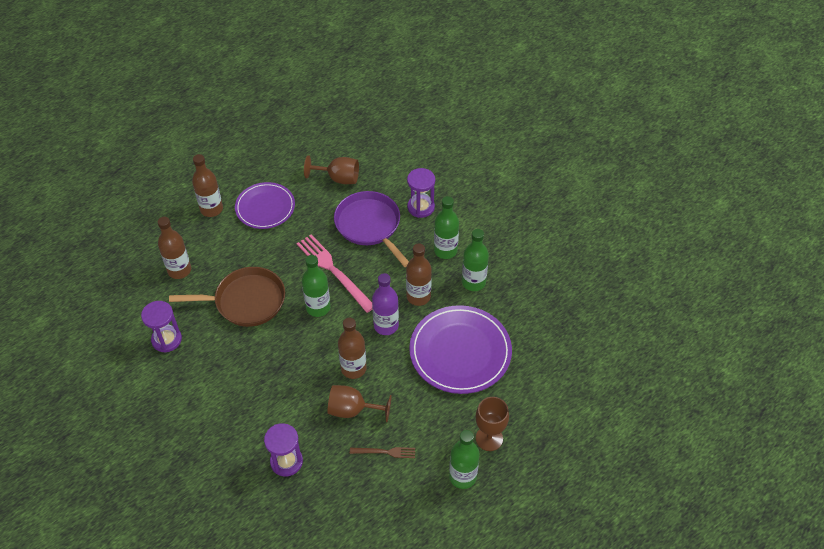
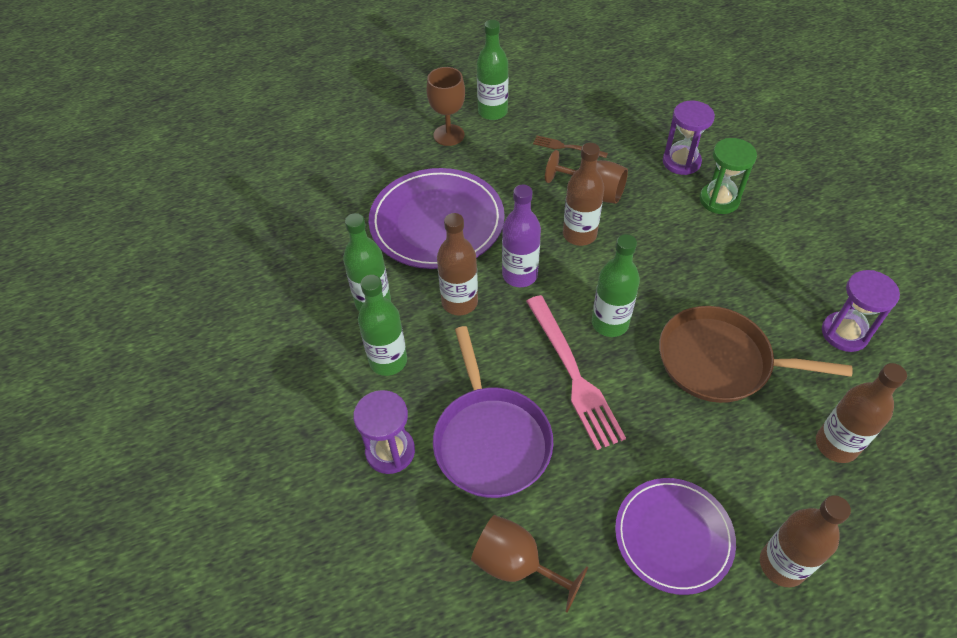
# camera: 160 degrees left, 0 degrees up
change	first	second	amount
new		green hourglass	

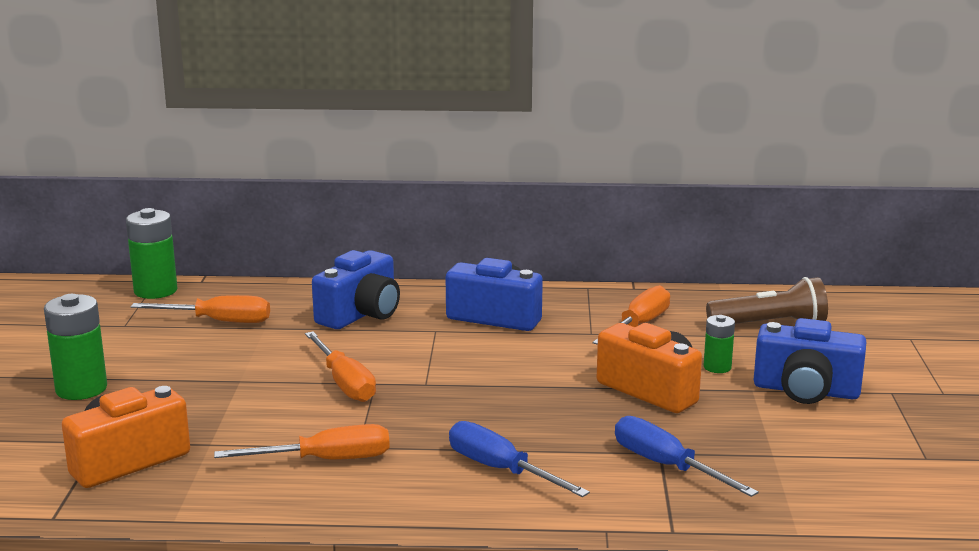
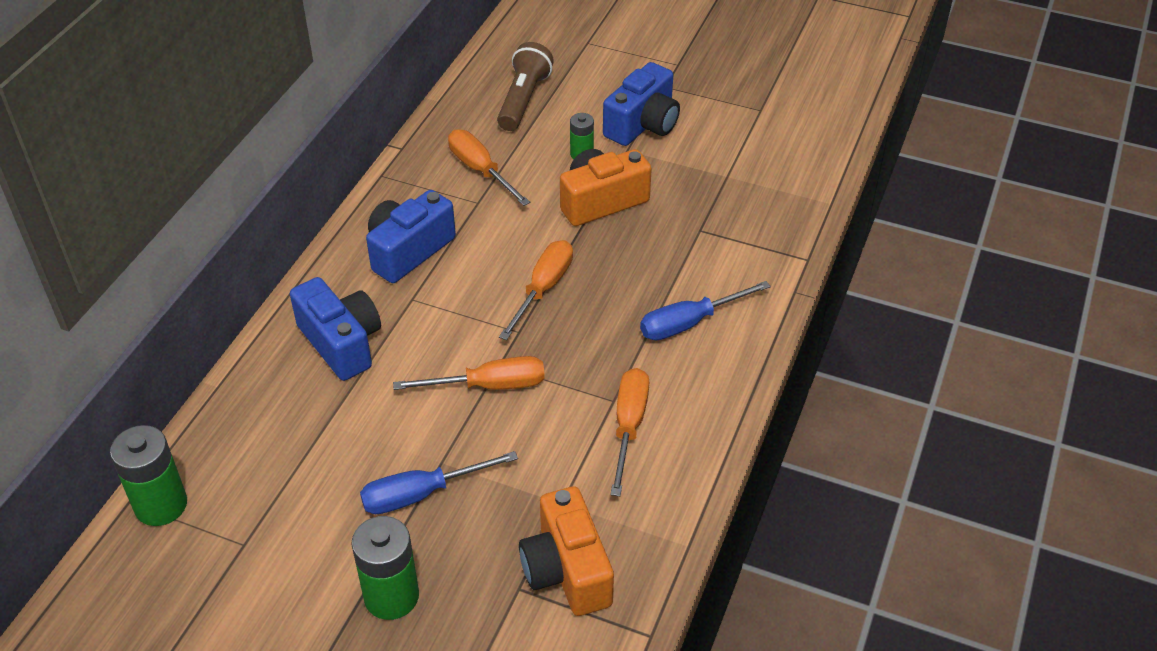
# camera: 70 degrees left, 25 degrees up
change	first	second	amount
shifted	orange screwdriver (no. 1 from left in the first image)	orange screwdriver (no. 3 from left)	
shifted	blue screwdriver (no. 2 from left in the first image)	blue screwdriver (no. 1 from left)	

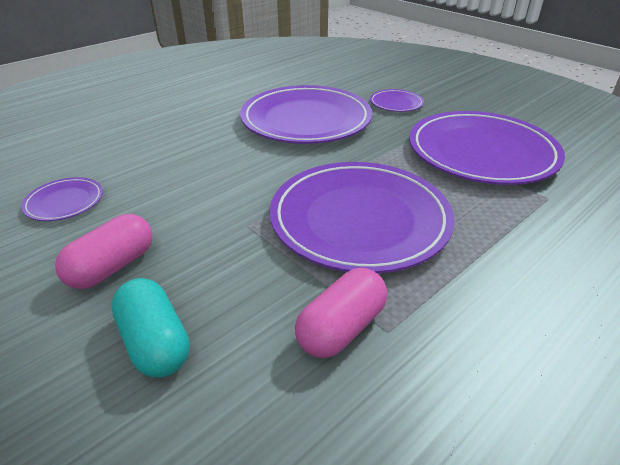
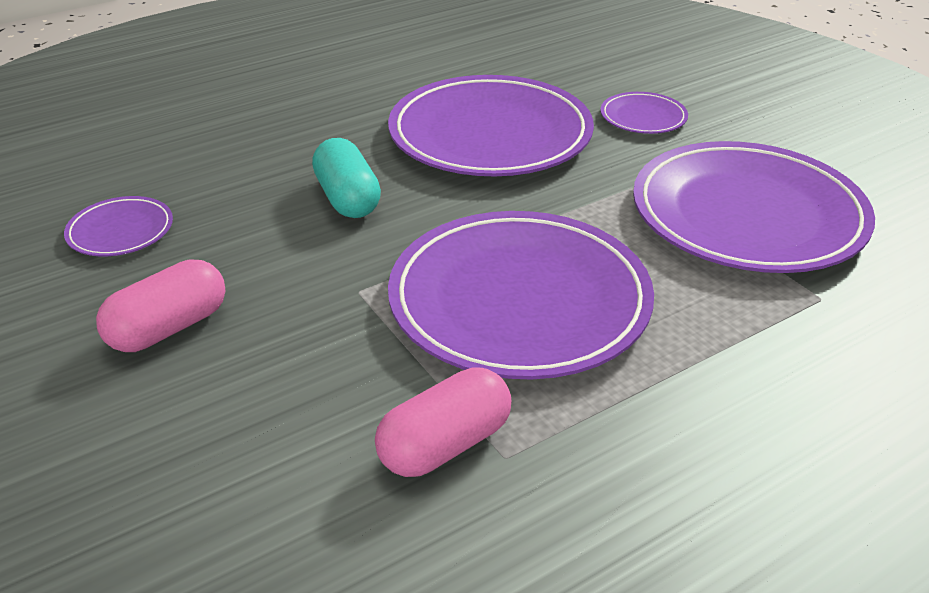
# camera: 10 degrees right, 0 degrees up
change	first	second	amount
shifted	turquoise capsule		

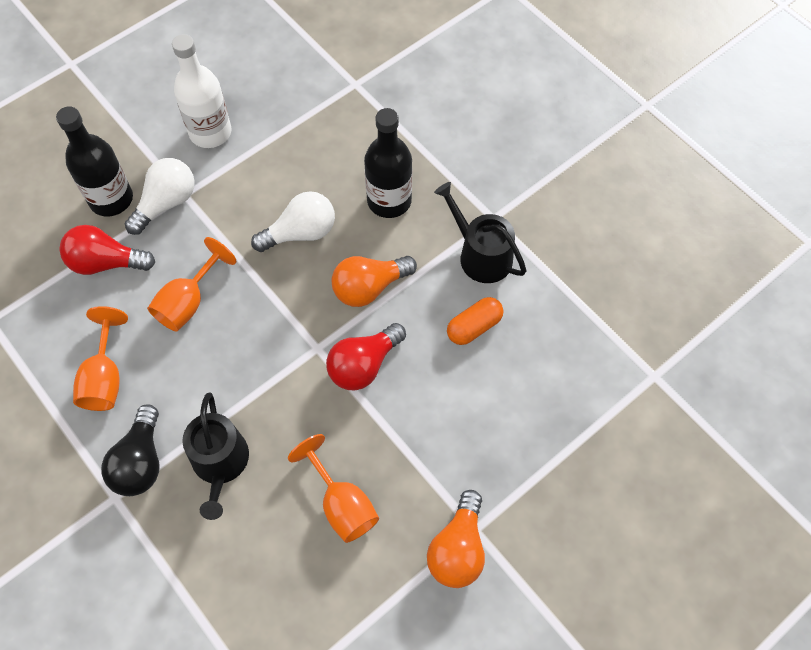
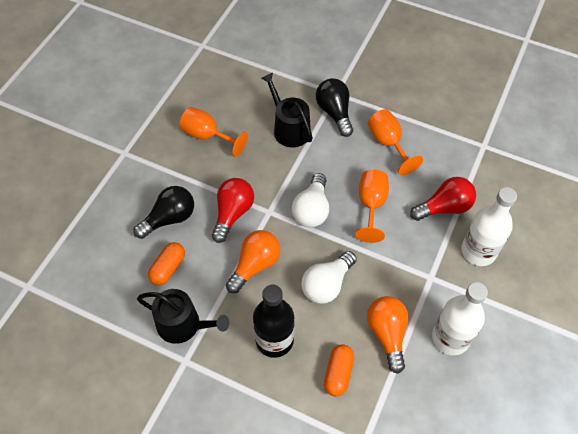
# camera: 155 degrees right, 5 degrees down
change	first	second	amount
repainted	black bottle (no. 1 from left)	white bottle (no. 2 from left)	
shifted	white light bulb (no. 1 from left)		
shifted	orange light bulb (no. 2 from left)		
new		black light bulb (no. 1 from left)	
new		orange capsule (no. 2 from left)	

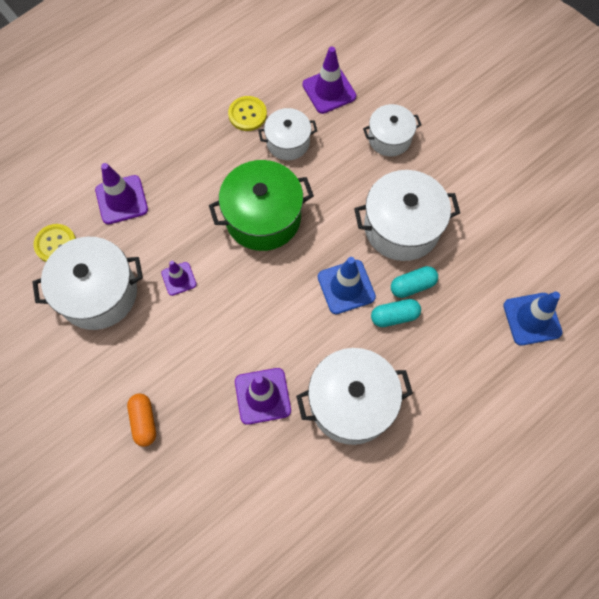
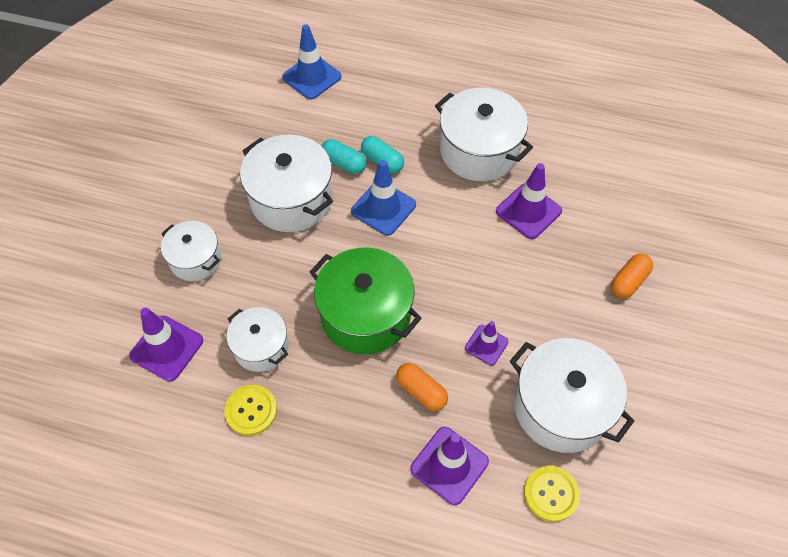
# camera: 125 degrees left, 10 degrees down
change	first	second	amount
new		orange capsule (no. 1 from left)	

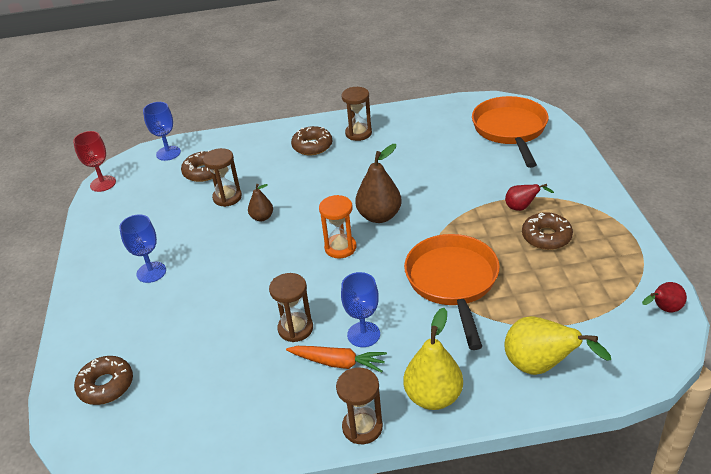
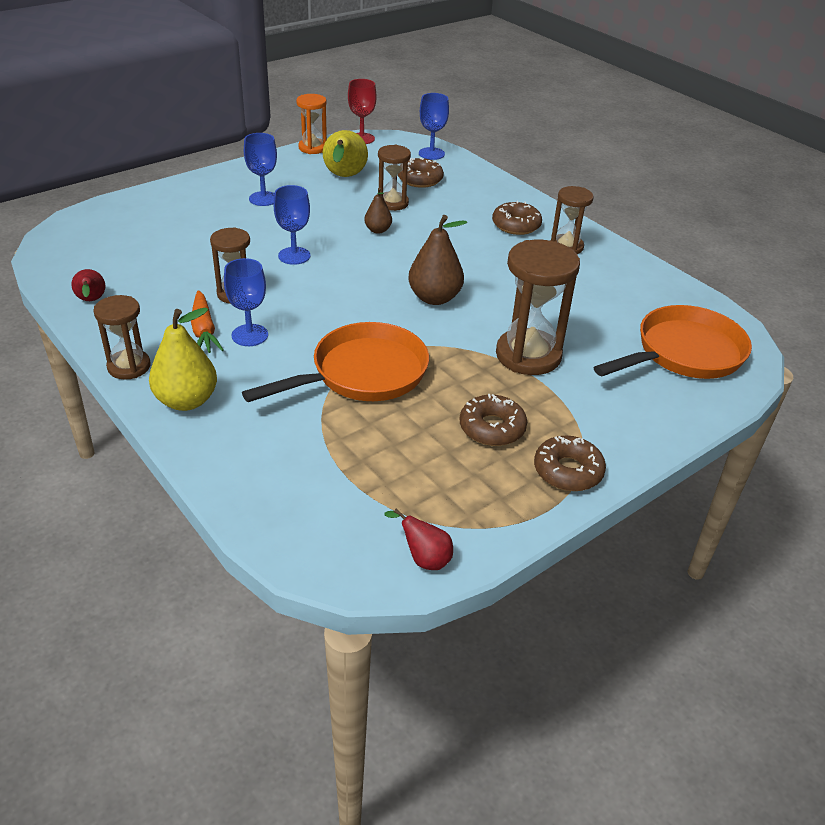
# camera: 55 degrees right, 0 degrees up
change	first	second	amount
shifted	red pear (no. 1 from left)		
shifted	orange hourglass		
shifted	yellow pear (no. 2 from left)		
shifted	brown donut (no. 1 from left in the first image)	brown donut (no. 4 from left)	
new		blue goblet (no. 3 from left)	
new		brown hourglass (no. 4 from left)	

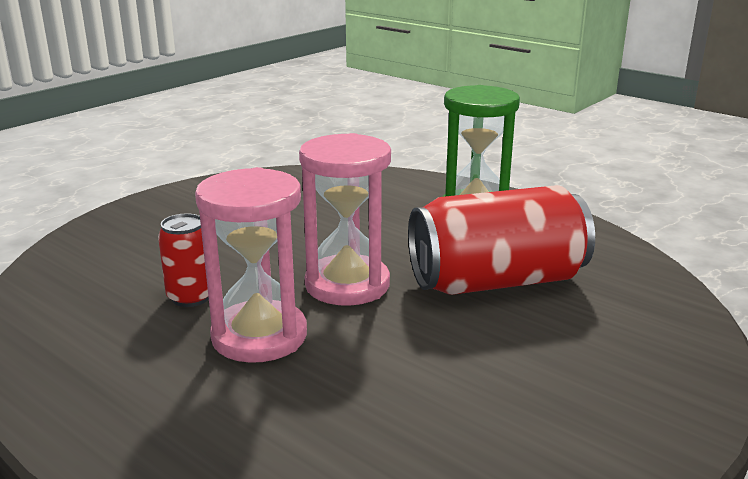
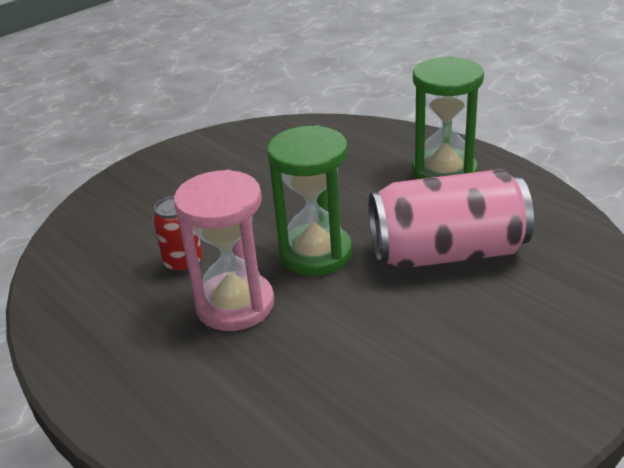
# camera: 10 degrees right, 10 degrees up
change	first	second	amount
repainted	pink hourglass (no. 2 from left)	green hourglass (no. 1 from left)	
repainted	red can (no. 2 from left)	pink can	

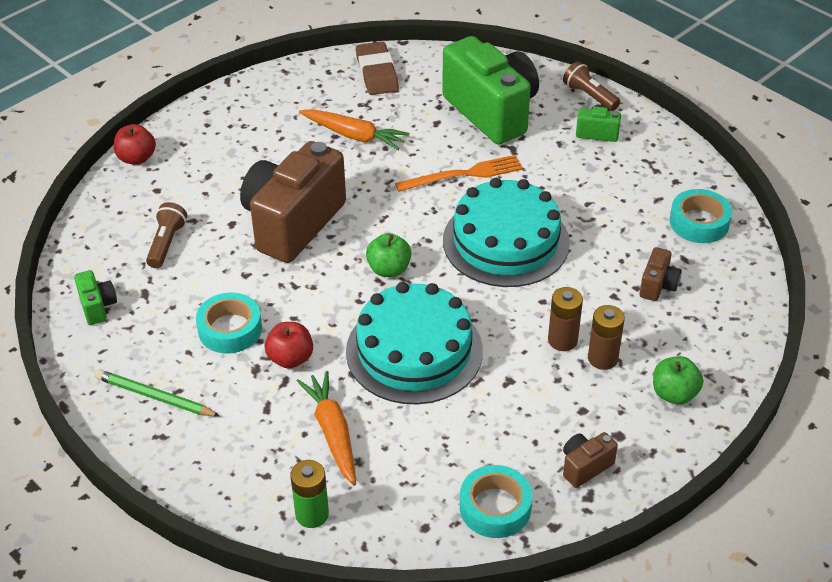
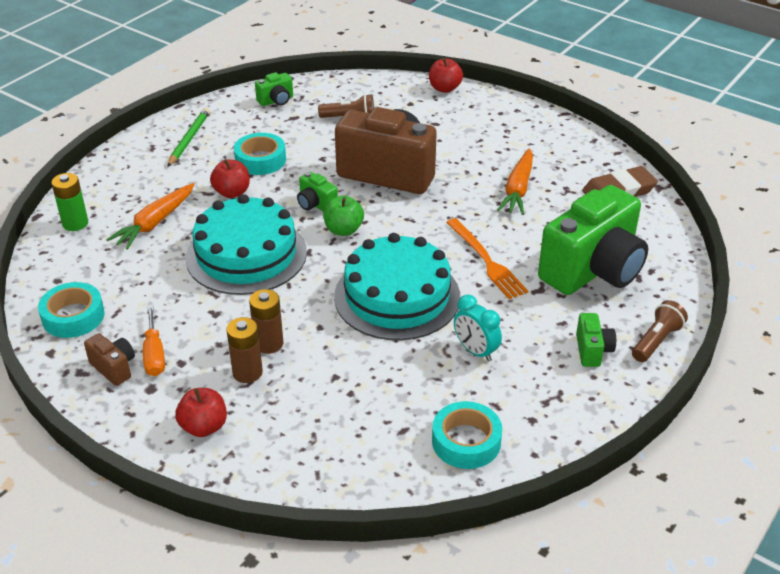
# camera: 80 degrees right, 5 degrees down
change	first	second	amount
gone	brown camera (no. 3 from left)		
repainted	green apple (no. 2 from left)	red apple (no. 1 from left)	
rotated	orange carrot (no. 1 from left)		150 degrees clockwise
new		green camera (no. 2 from left)	
new		turquoise clock	
new		orange screwdriver	

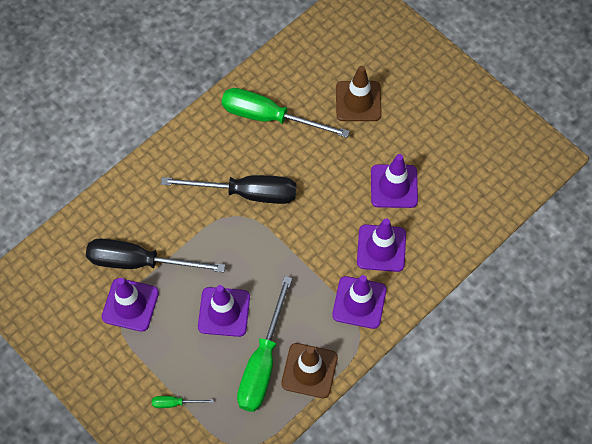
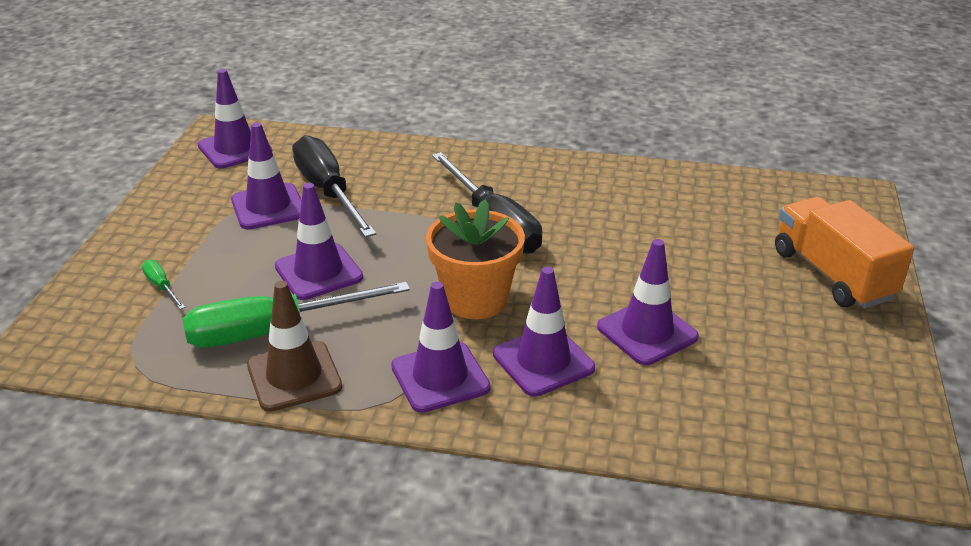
# camera: 55 degrees right, 30 degrees down
change	first	second	amount
gone	brown traffic cone (no. 2 from left)		
gone	green screwdriver (no. 3 from left)		
new		purple traffic cone (no. 1 from left)	
new		orange truck	
new		orange flower pot	

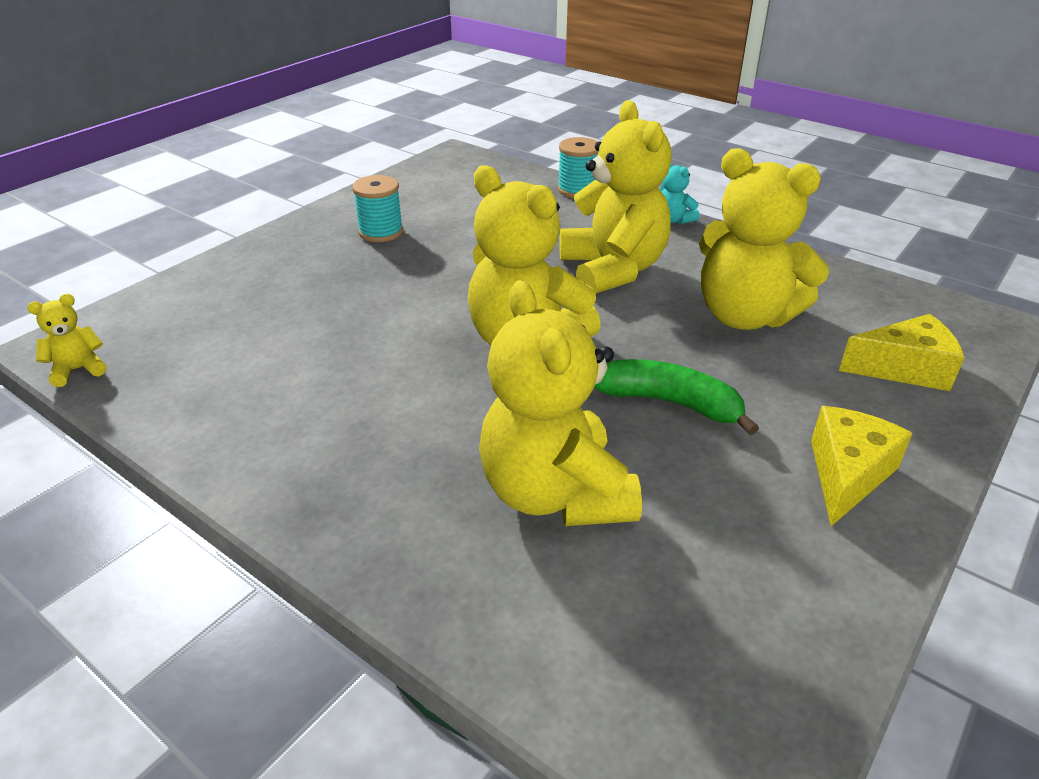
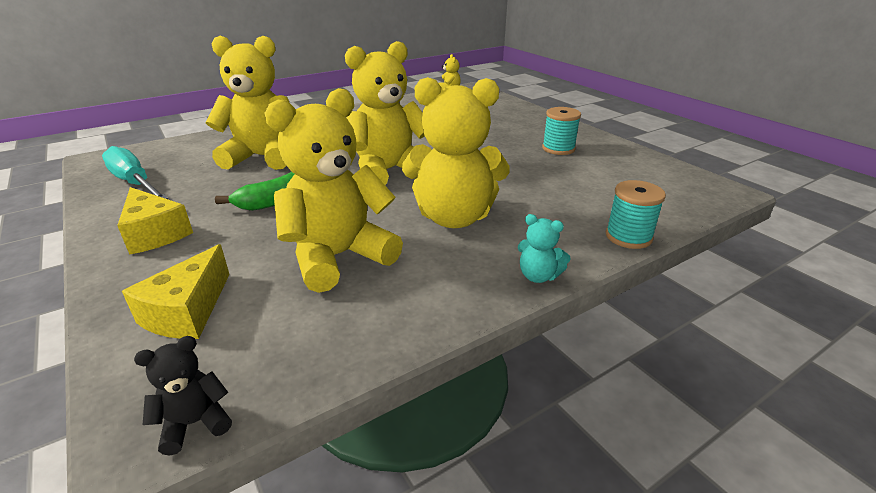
# camera: 110 degrees right, 5 degrees down
change	first	second	amount
rotated	turquoise teddy bear		135 degrees counterclockwise
new		turquoise screwdriver	
new		black teddy bear	

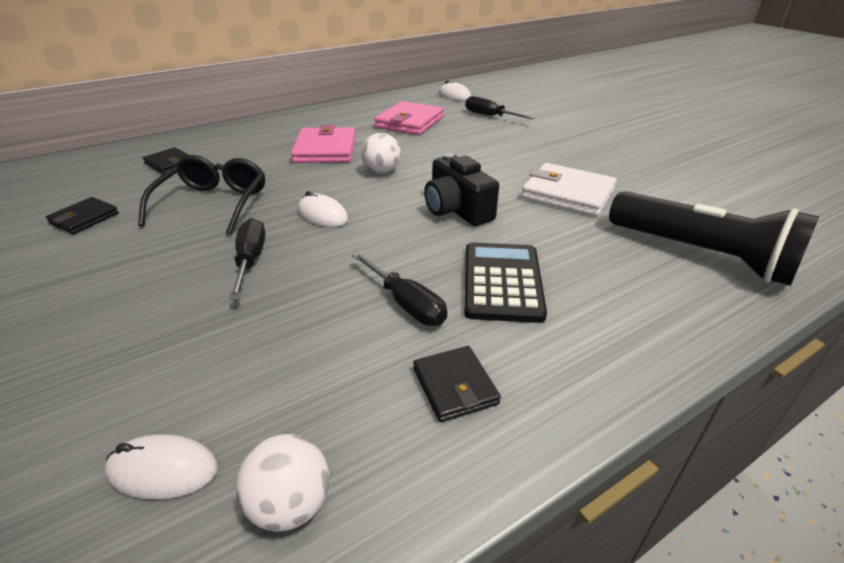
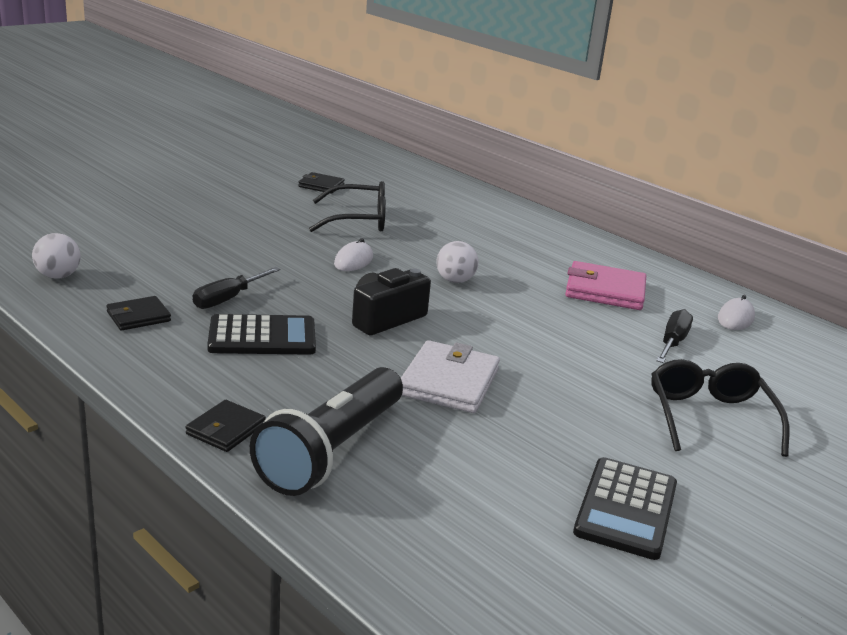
# camera: 75 degrees right, 10 degrees down
change	first	second	amount
gone	pink wallet (no. 1 from left)		
shifted	black wallet (no. 2 from left)		
gone	black screwdriver (no. 1 from left)		
gone	white mouse (no. 1 from left)		
new		black glasses (no. 2 from left)	
new		black calculator (no. 2 from left)	

